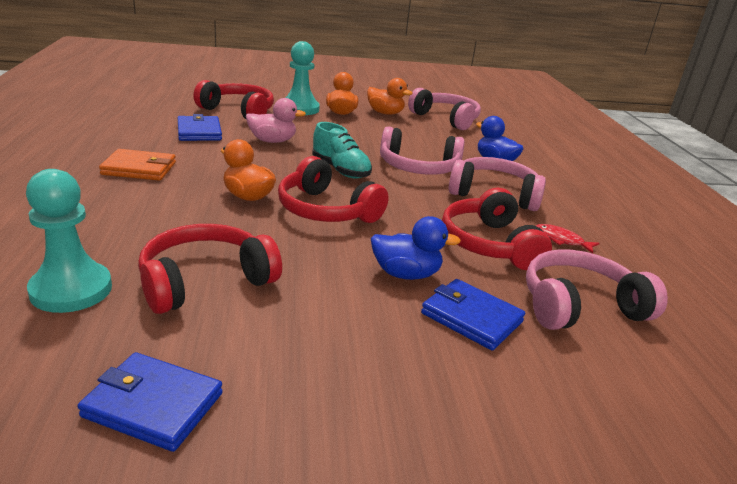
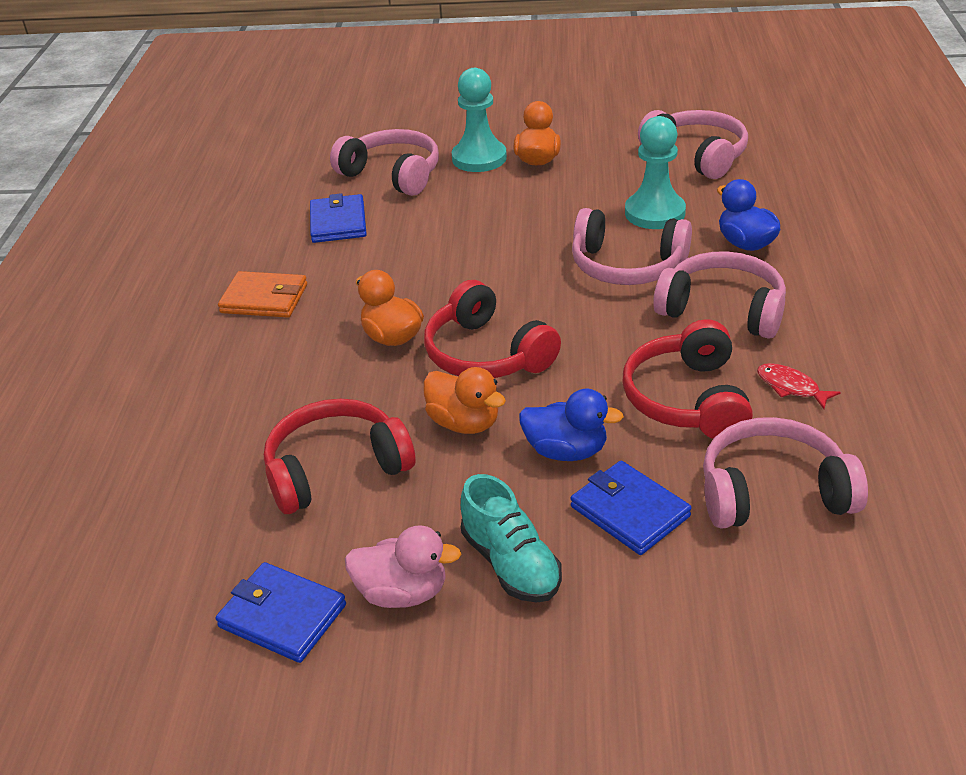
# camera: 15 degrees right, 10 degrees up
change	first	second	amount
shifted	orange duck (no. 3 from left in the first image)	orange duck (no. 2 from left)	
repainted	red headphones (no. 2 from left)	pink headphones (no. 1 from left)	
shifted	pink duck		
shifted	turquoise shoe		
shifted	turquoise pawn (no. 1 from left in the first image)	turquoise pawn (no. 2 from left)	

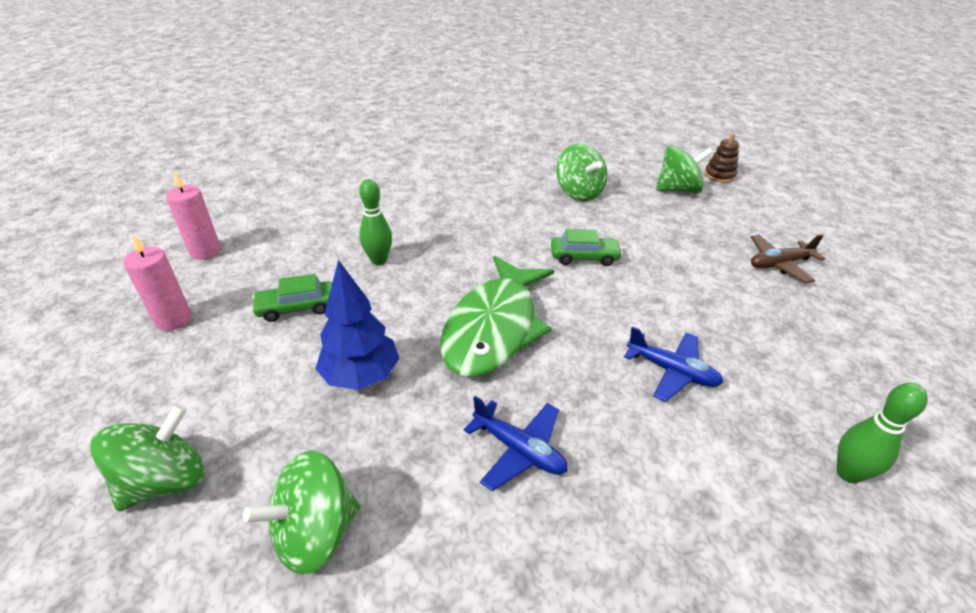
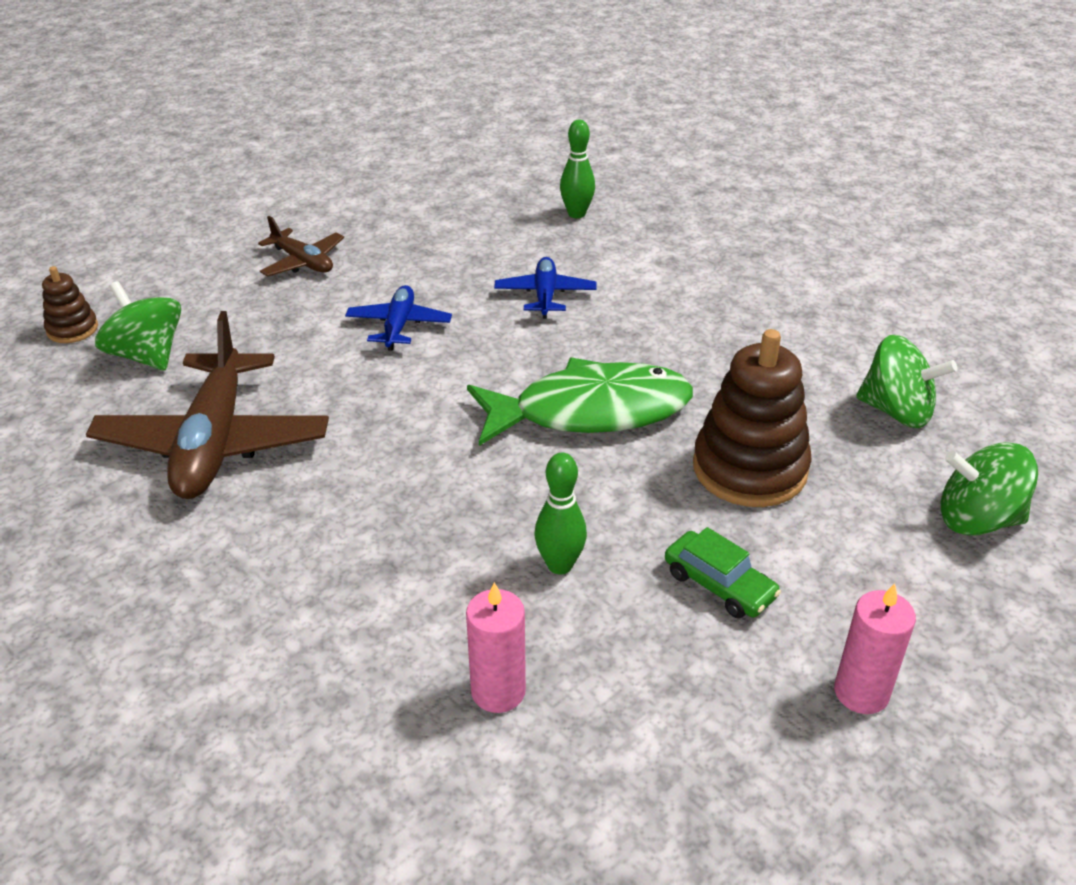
# camera: 120 degrees left, 0 degrees up
change	first	second	amount
swapped	green spinning top (no. 3 from left)	brown plane (no. 1 from left)	
shifted	pink candle (no. 2 from left in the first image)	pink candle (no. 1 from left)	
gone	green car (no. 2 from left)		
swapped	blue tree	brown stacking toy (no. 2 from left)	
shifted	blue plane (no. 1 from left)		

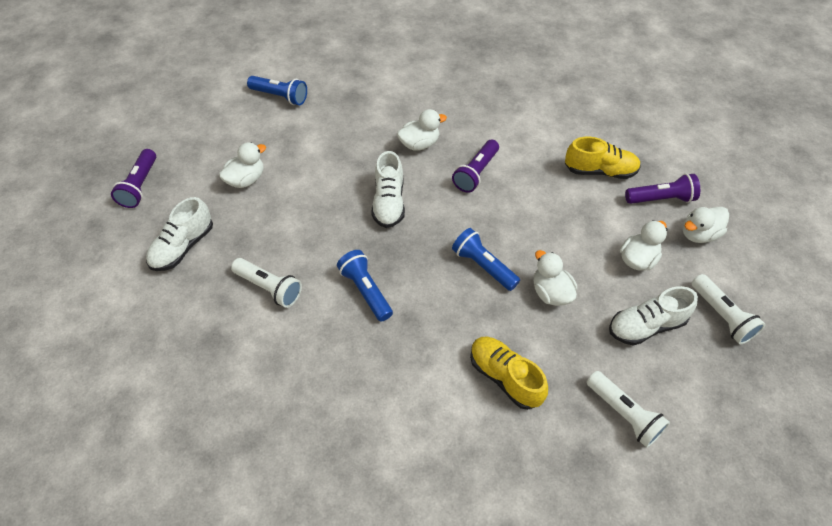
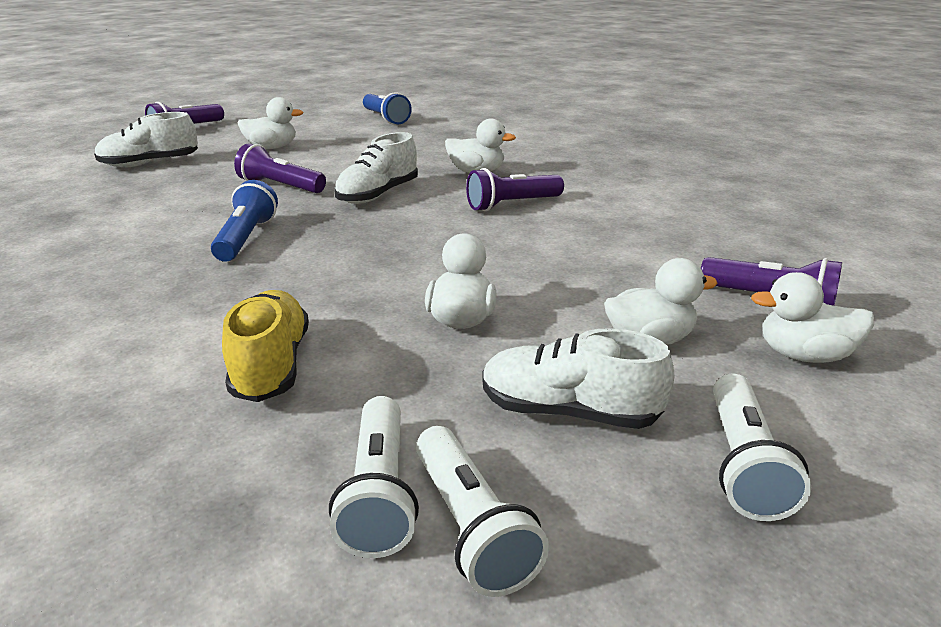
# camera: 35 degrees right, 25 degrees down
change	first	second	amount
gone	yellow shoe (no. 2 from left)		
gone	blue flashlight (no. 3 from left)		
shifted	white flashlight (no. 1 from left in the first image)	white flashlight (no. 2 from left)	
new		purple flashlight (no. 2 from left)	

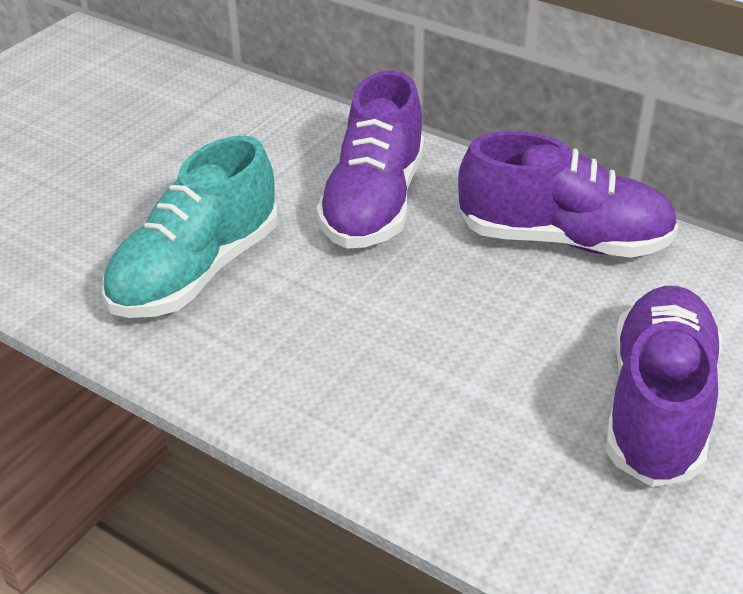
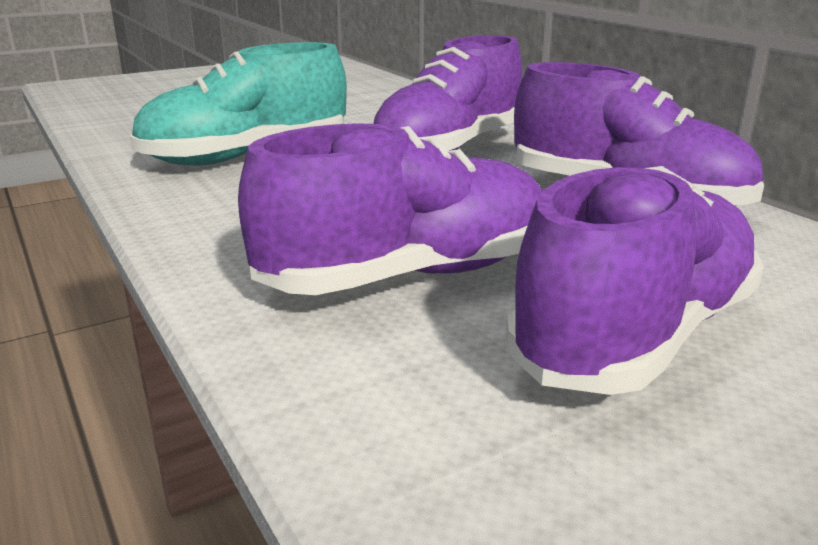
# camera: 25 degrees right, 15 degrees down
change	first	second	amount
new		purple shoe (no. 1 from left)	

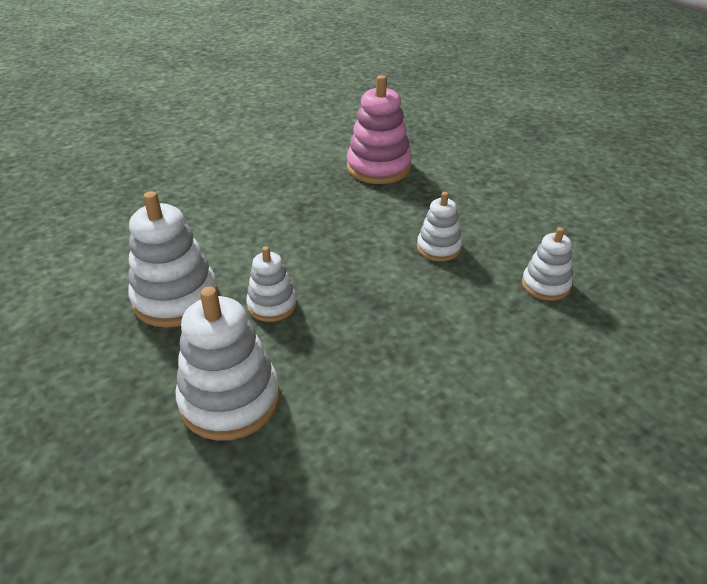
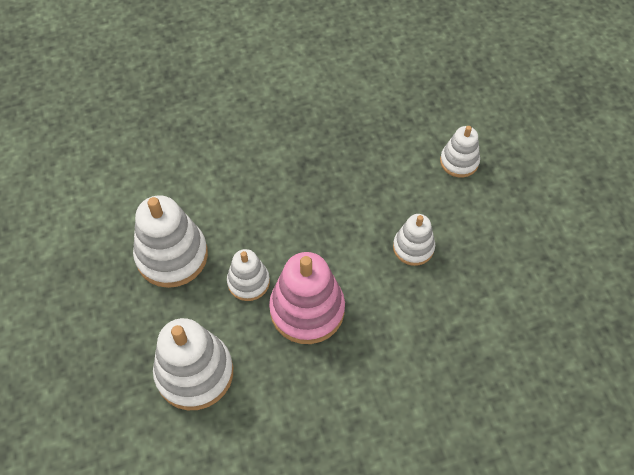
# camera: 15 degrees right, 20 degrees up
change	first	second	amount
shifted	pink stacking toy		
shifted	white stacking toy (no. 5 from left)		

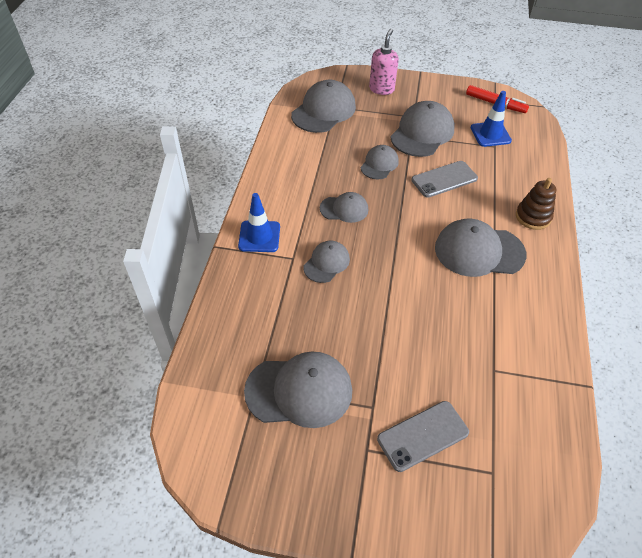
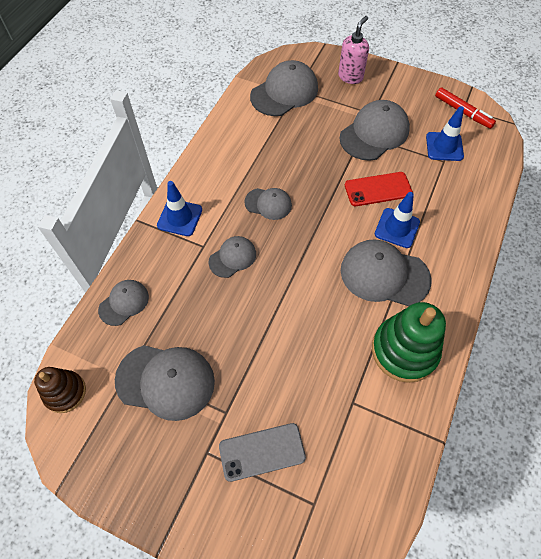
# camera: 15 degrees right, 10 degrees up
change	first	second	amount
shifted	grey cap (no. 5 from left in the first image)	grey cap (no. 1 from left)	
repainted	grey phone (no. 2 from left)	red phone	
shifted	brown stacking toy		
new		blue traffic cone (no. 2 from left)	
new		green stacking toy	

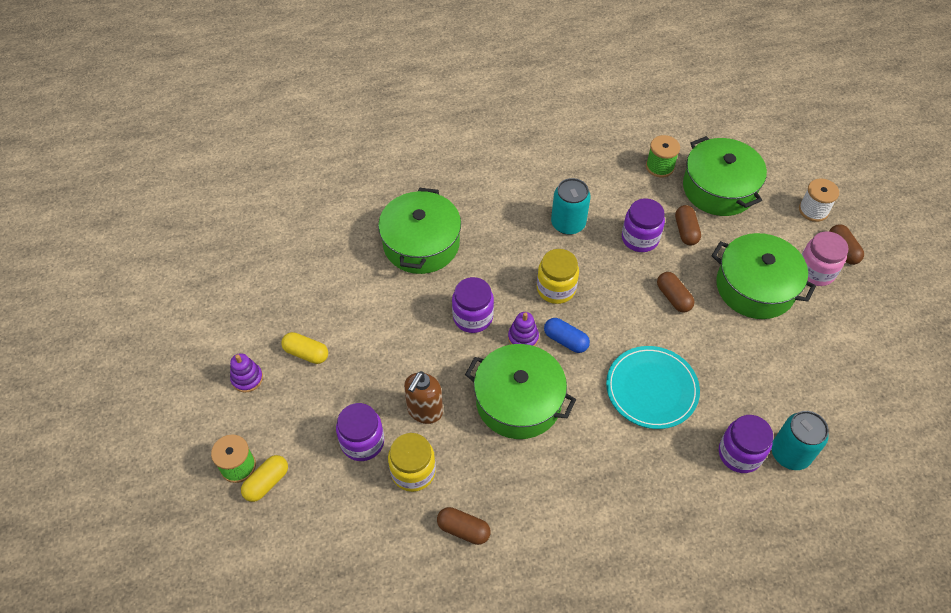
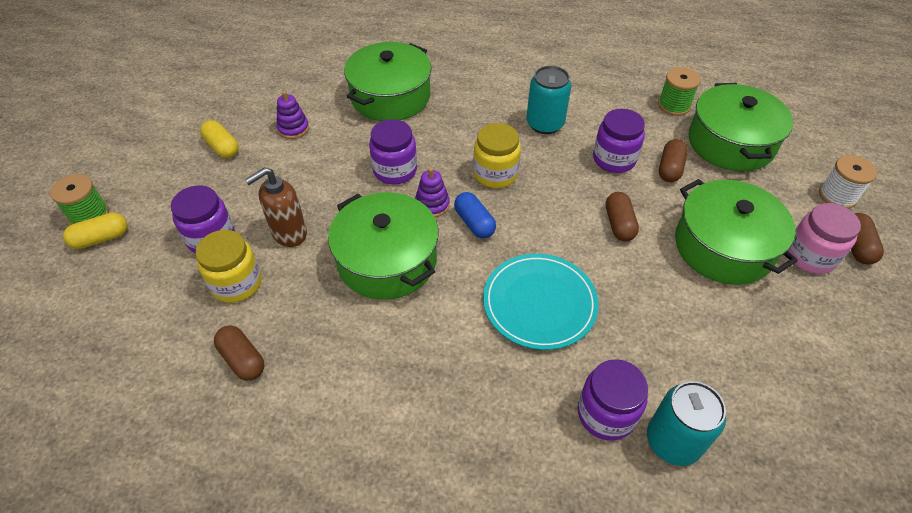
# camera: 25 degrees right, 5 degrees down
change	first	second	amount
shifted	purple stacking toy (no. 1 from left)		

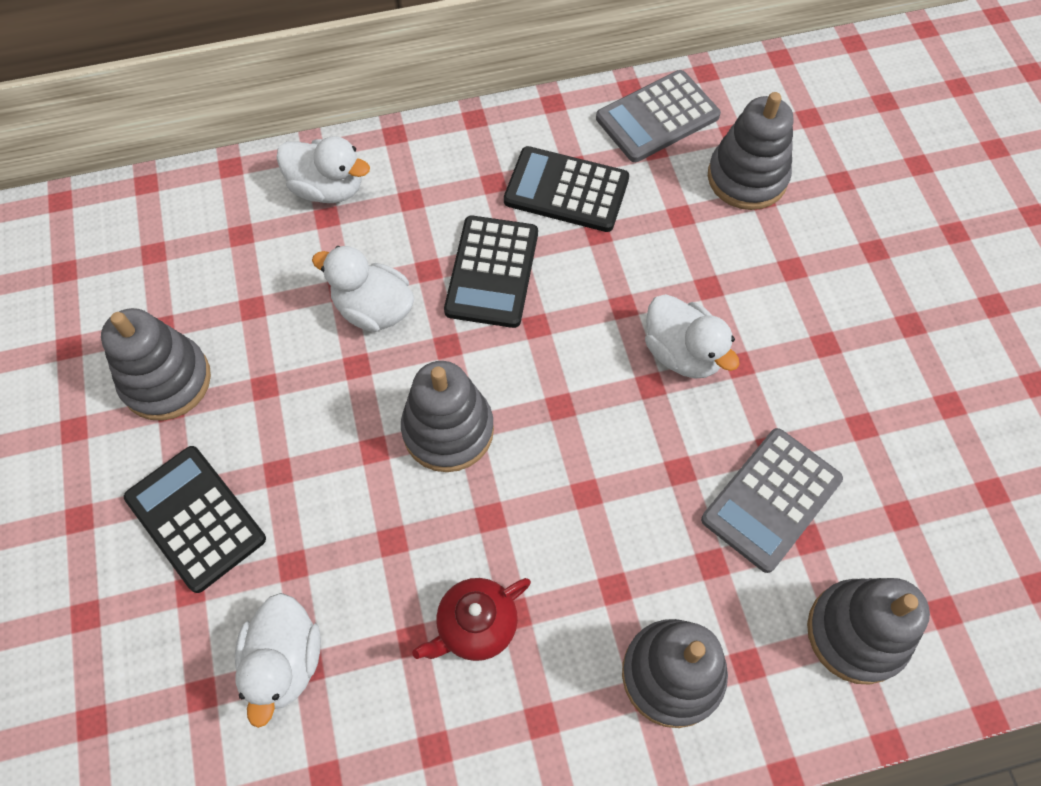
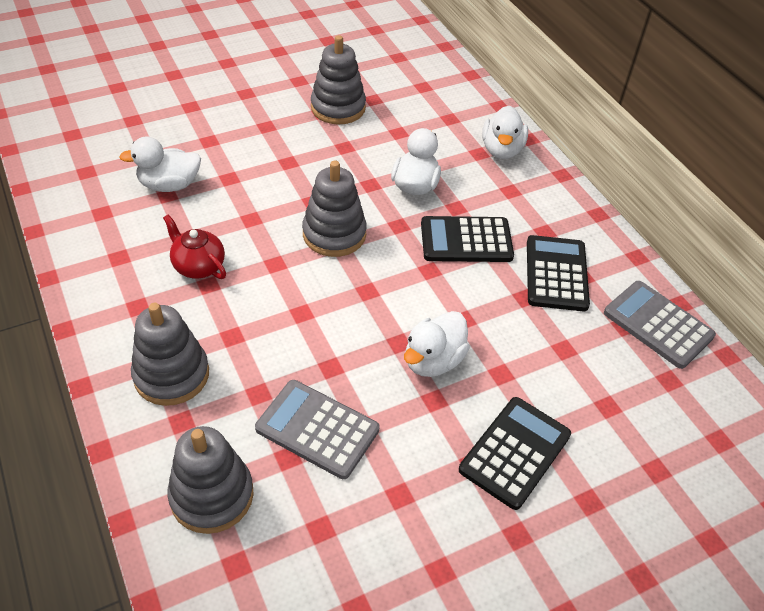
# camera: 75 degrees right, 15 degrees down
change	first	second	amount
gone	grey stacking toy (no. 4 from left)		
shifted	black calculator (no. 1 from left in the first image)	black calculator (no. 2 from left)	

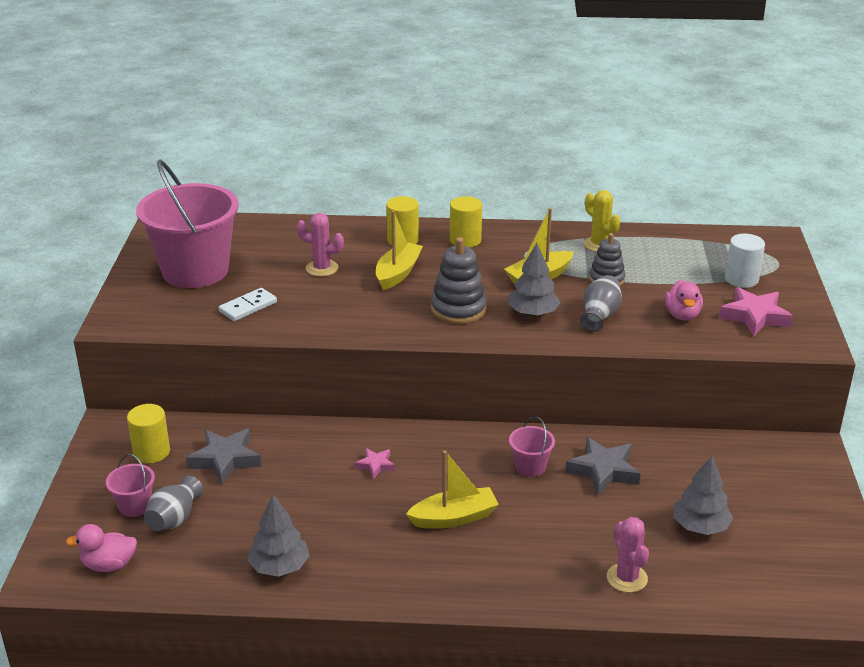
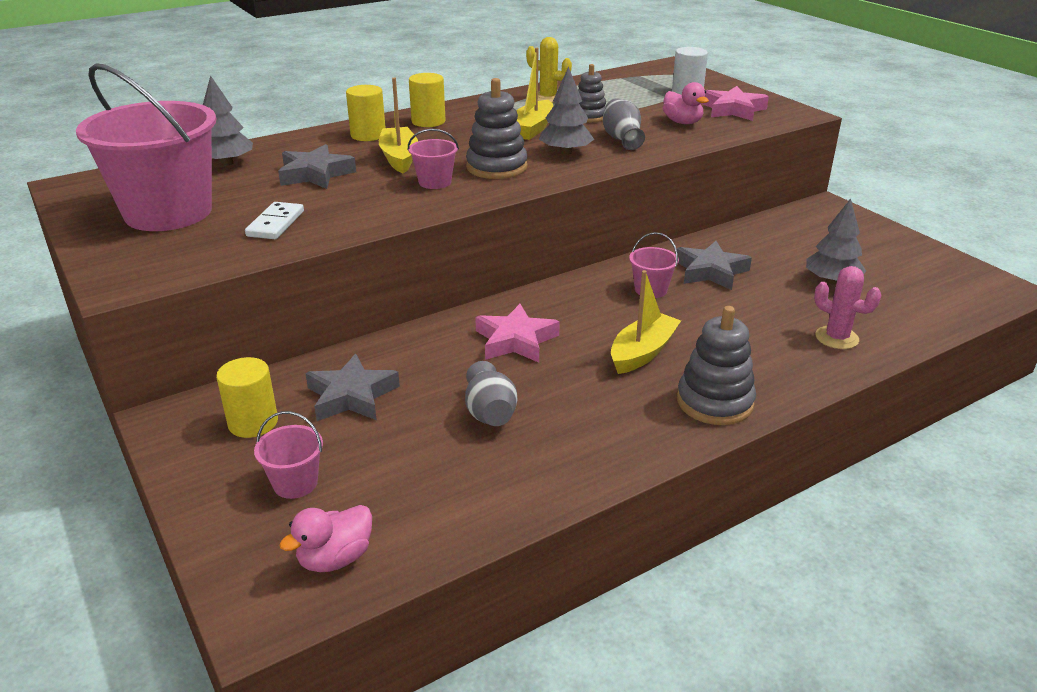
# camera: 35 degrees left, 0 degrees up
change	first	second	amount
swapped	pink cactus (no. 1 from left)	grey star (no. 1 from left)	
scaled	pink star (no. 1 from left)		x1.82
shifted	grey vase (no. 1 from left)		
shifted	grey tree (no. 1 from left)		
new		pink bucket (no. 3 from left)	
new		grey stacking toy (no. 3 from left)	

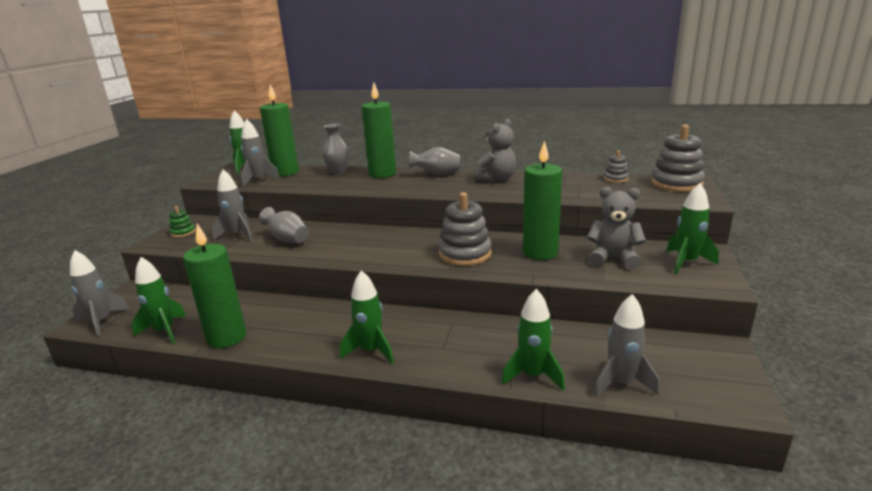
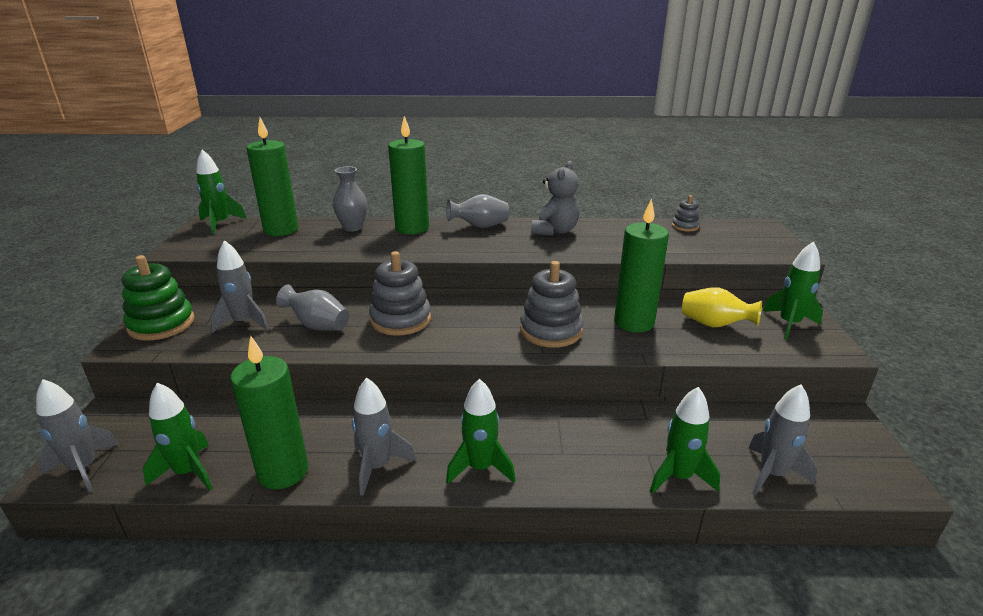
# camera: 15 degrees left, 5 degrees up
change	first	second	amount
shifted	grey rocket (no. 3 from left)		
shifted	grey stacking toy (no. 3 from left in the first image)	grey stacking toy (no. 1 from left)	
swapped	grey teddy bear (no. 2 from left)	yellow vase	
scaled	green stacking toy		x1.95

